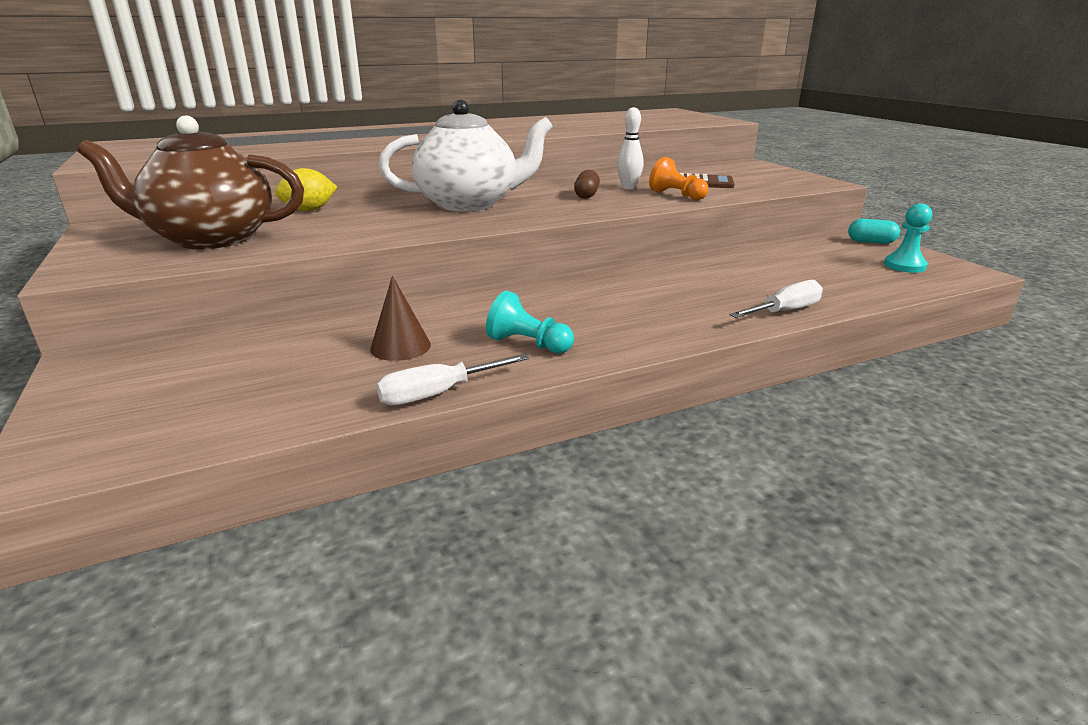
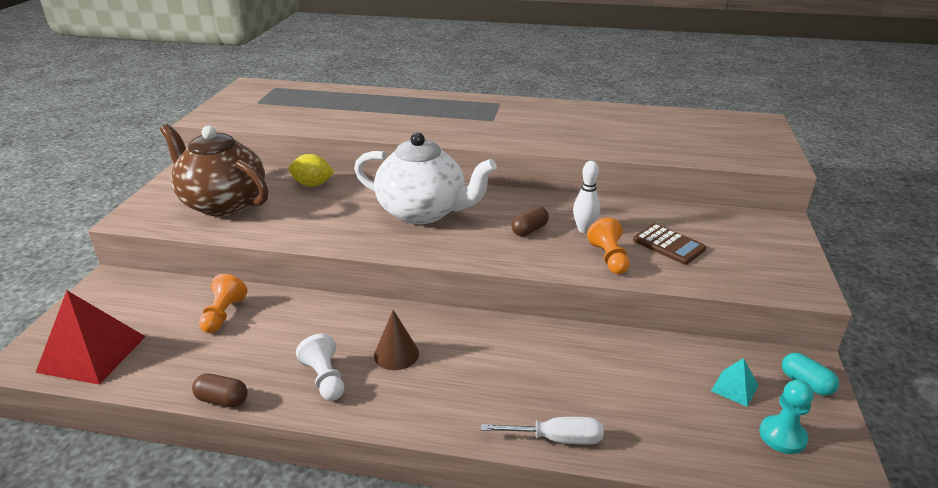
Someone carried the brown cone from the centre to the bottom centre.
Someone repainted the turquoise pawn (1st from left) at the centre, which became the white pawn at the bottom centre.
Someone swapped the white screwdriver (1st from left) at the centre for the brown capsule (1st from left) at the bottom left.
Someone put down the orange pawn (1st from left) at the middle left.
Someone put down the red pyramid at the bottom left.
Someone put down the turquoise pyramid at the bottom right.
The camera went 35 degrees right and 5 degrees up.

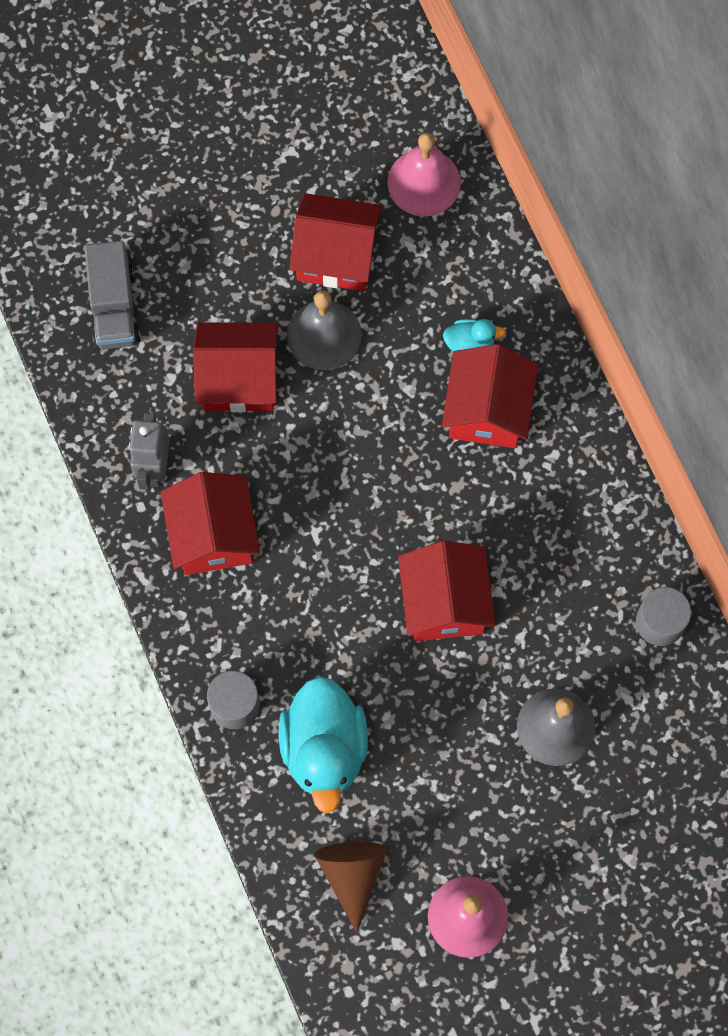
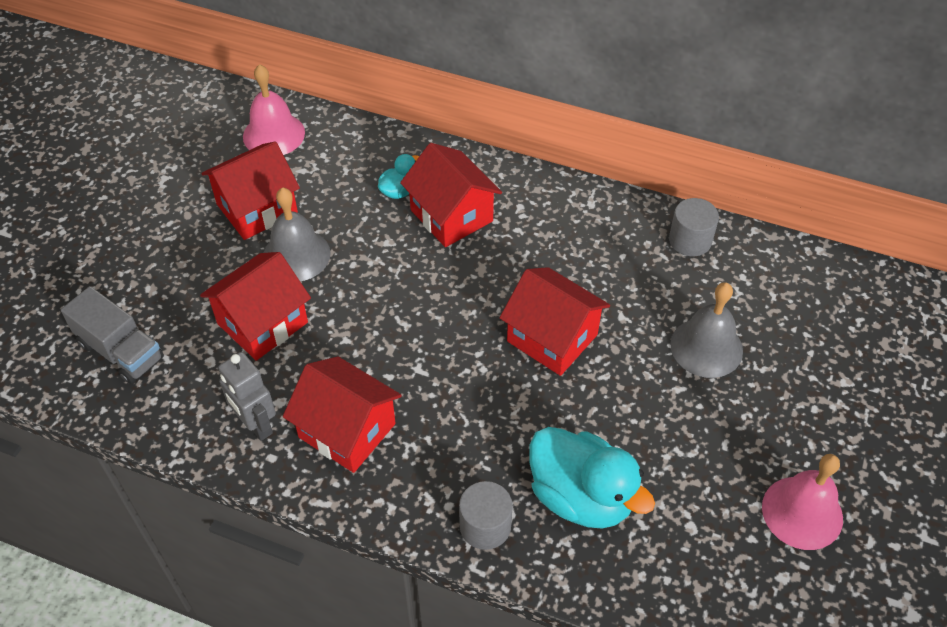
Someone took away the brown cone at the bottom centre.
The camera went 45 degrees left and 20 degrees down.

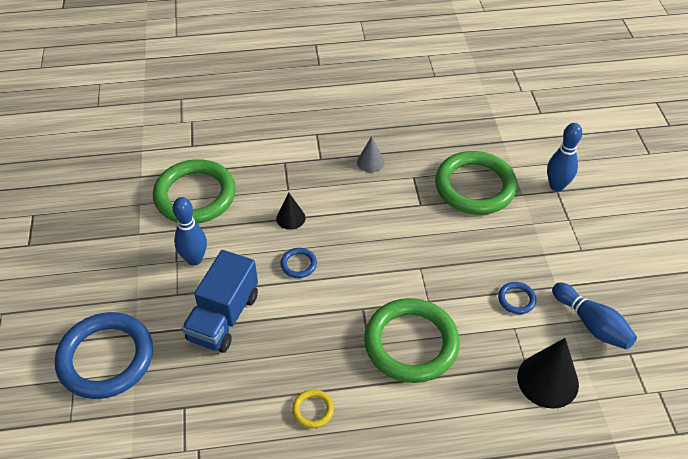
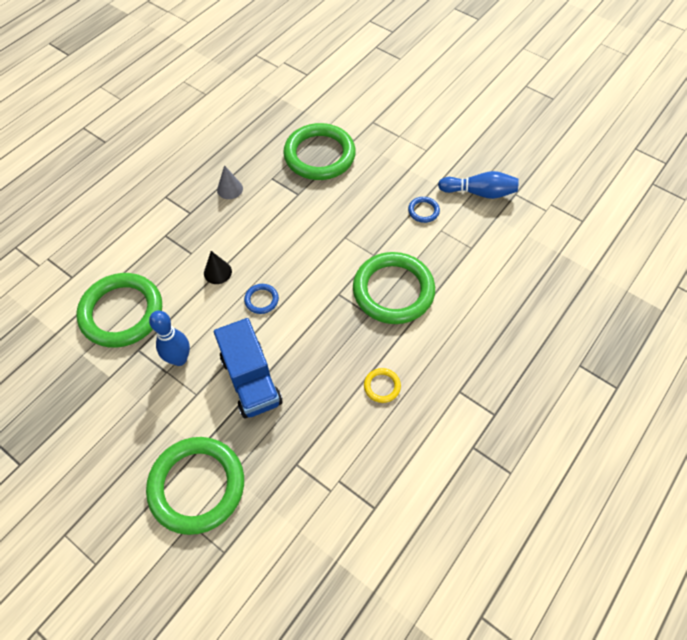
Someone took away the blue bowling pin (2nd from left) at the middle right.
Someone repainted the blue ring (1st from left) at the bottom left, which became the green ring (2nd from left) at the bottom left.
Someone took away the black cone (2nd from left) at the bottom right.
The camera went 45 degrees left and 10 degrees up.

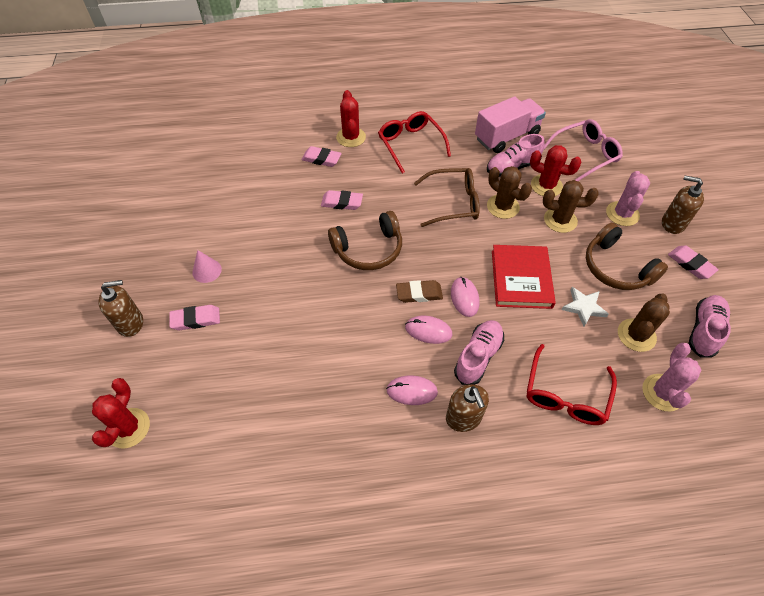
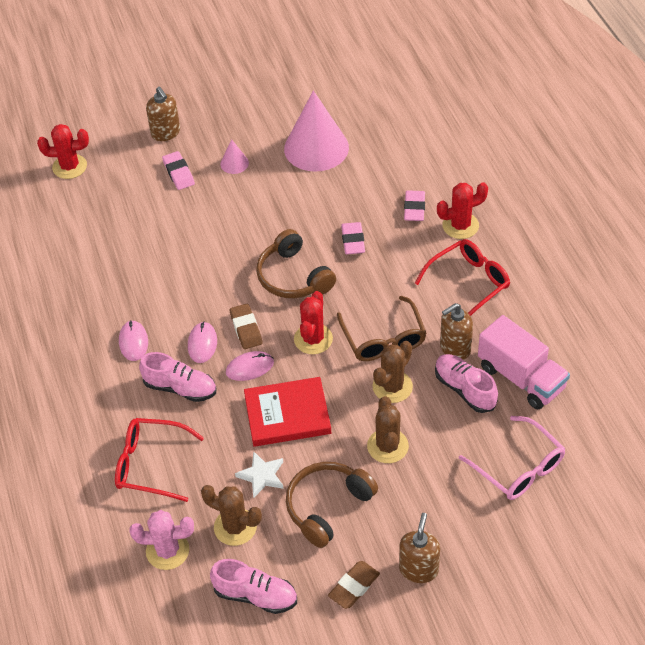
Someone carried the red cactus (3rd from left in the first image) from the top right to the centre.
Someone took away the pink cactus (1st from left) at the top right.
Someone repainted the pink eraser (4th from left) at the middle right, which became the brown eraser (2nd from left) at the bottom centre.
Someone carried the brown soap dispenser (2nd from left in the first image) from the bottom centre to the middle right.
Someone put down the pink cone (2nd from left) at the top centre.
The camera went 80 degrees right and 5 degrees down.

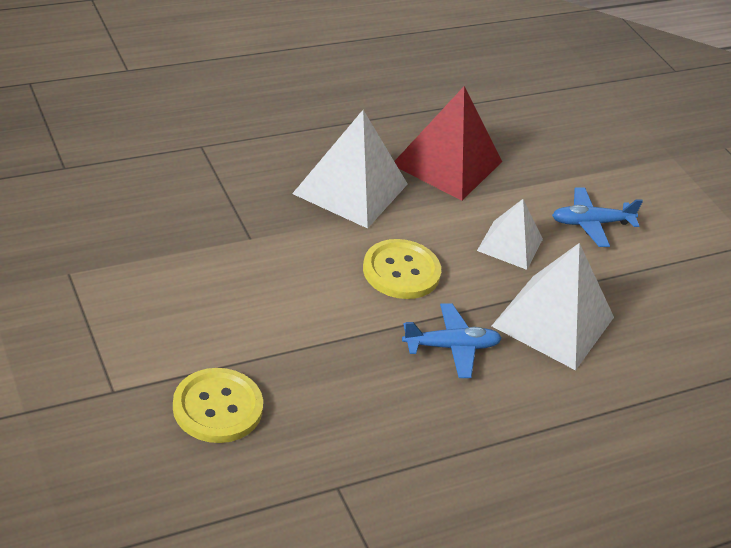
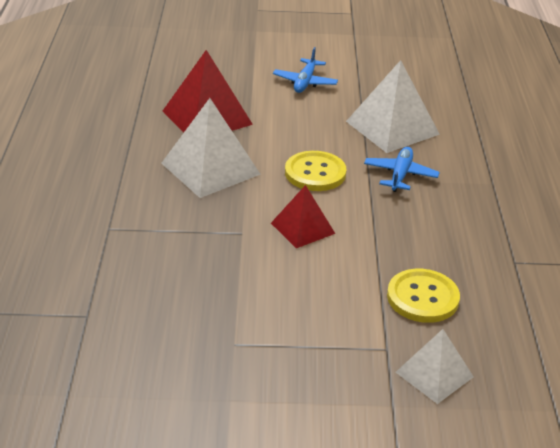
Someone carried the white pyramid (2nd from left in the first image) from the middle right to the bottom right.
Someone put down the red pyramid (2nd from left) at the centre.
The camera went 60 degrees left and 5 degrees down.

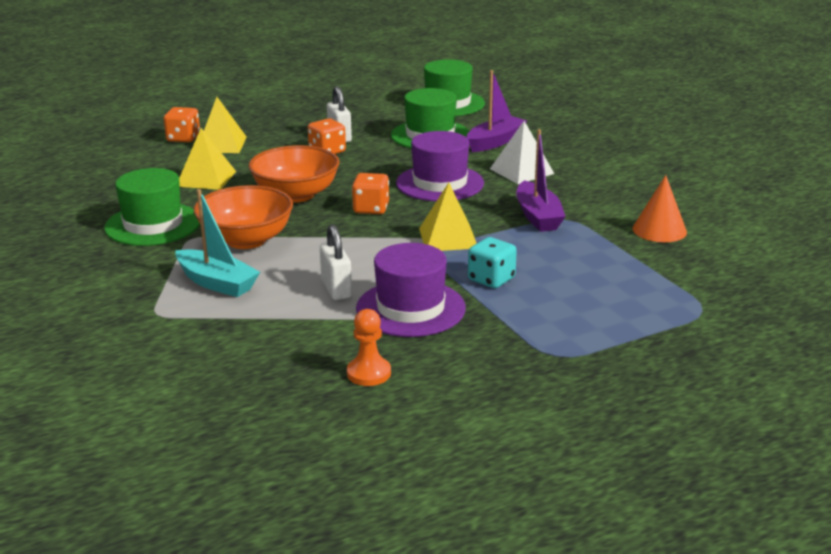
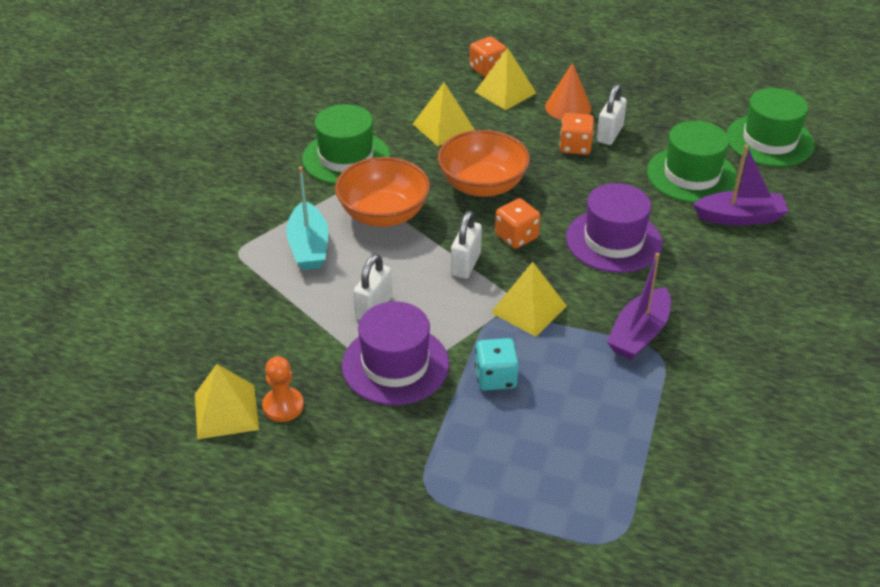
Someone took away the white pyramid at the top centre.
Someone carried the orange cone from the middle right to the top centre.
Someone put down the white padlock (2nd from left) at the centre.
Someone put down the yellow pyramid (1st from left) at the bottom left.
The camera went 45 degrees right and 15 degrees up.

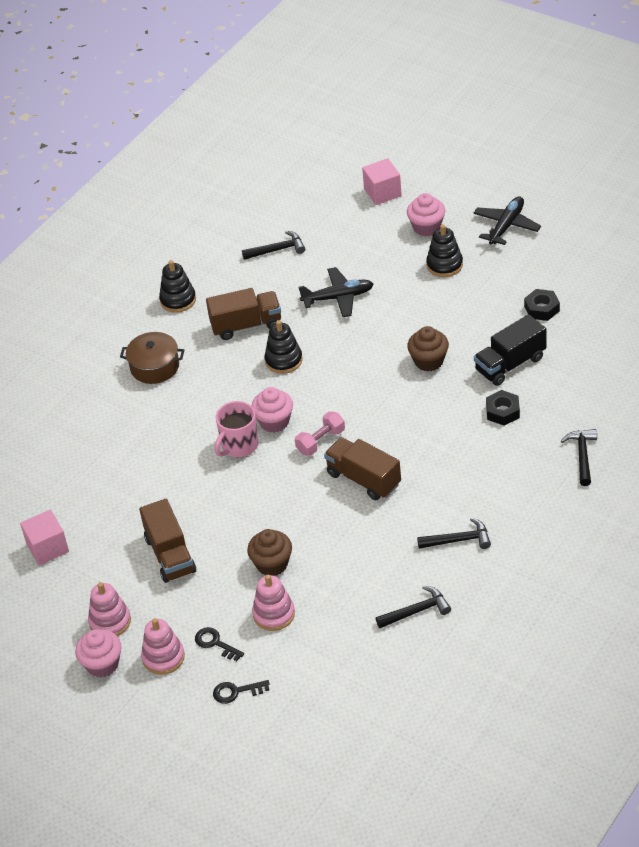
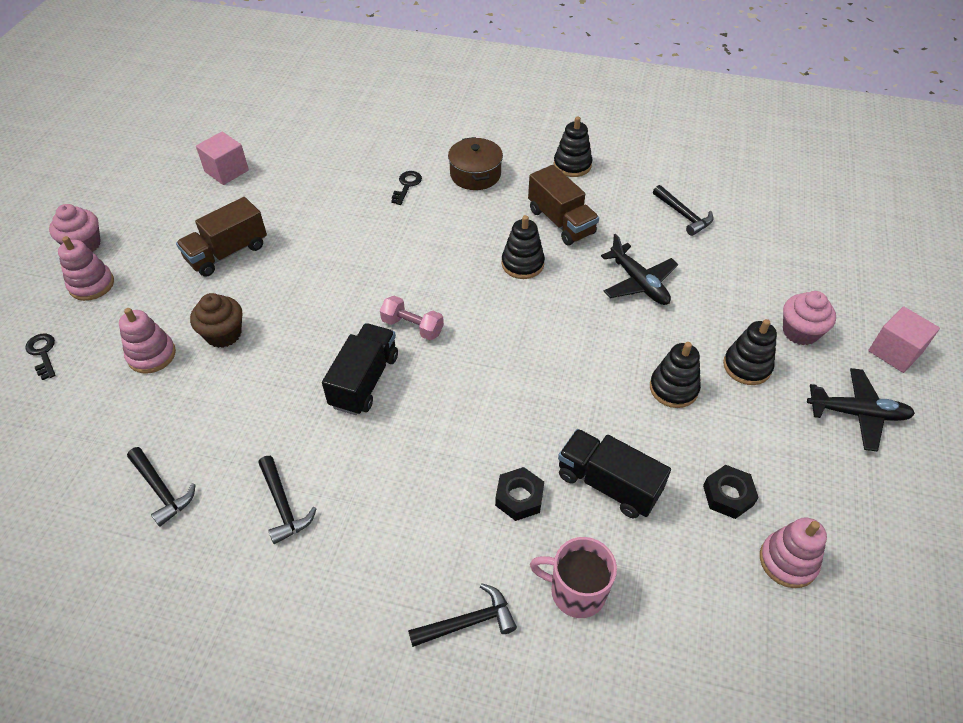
Someone carried the pink cube (2nd from left) from the top centre to the middle right.
Someone took away the brown cupcake (2nd from left) at the middle right.
Someone took away the pink cupcake (2nd from left) at the centre.
Someone carried the pink mug from the centre to the bottom centre.
Someone repainted the brown truck (3rd from left) at the centre, which became the black truck (1st from left) at the centre.
Someone carried the pink stacking toy (1st from left in the first image) from the bottom left to the bottom right.
Someone carried the black key (1st from left in the first image) from the bottom centre to the top centre.
Someone put down the black stacking toy (3rd from left) at the middle right.
The camera went 65 degrees right and 5 degrees up.

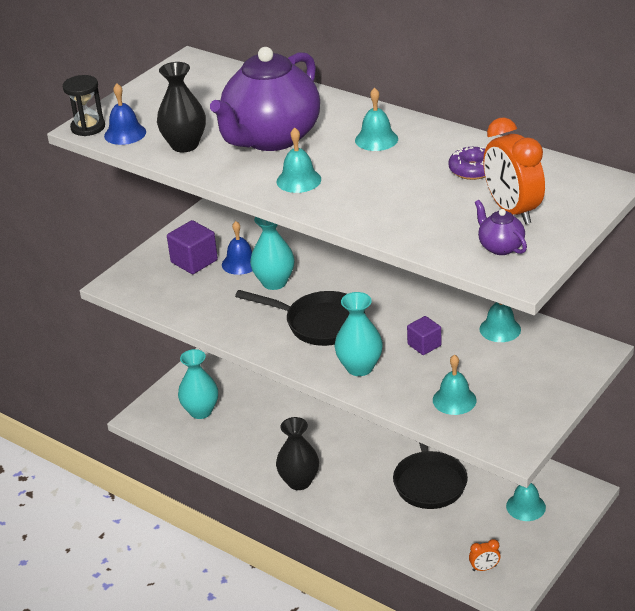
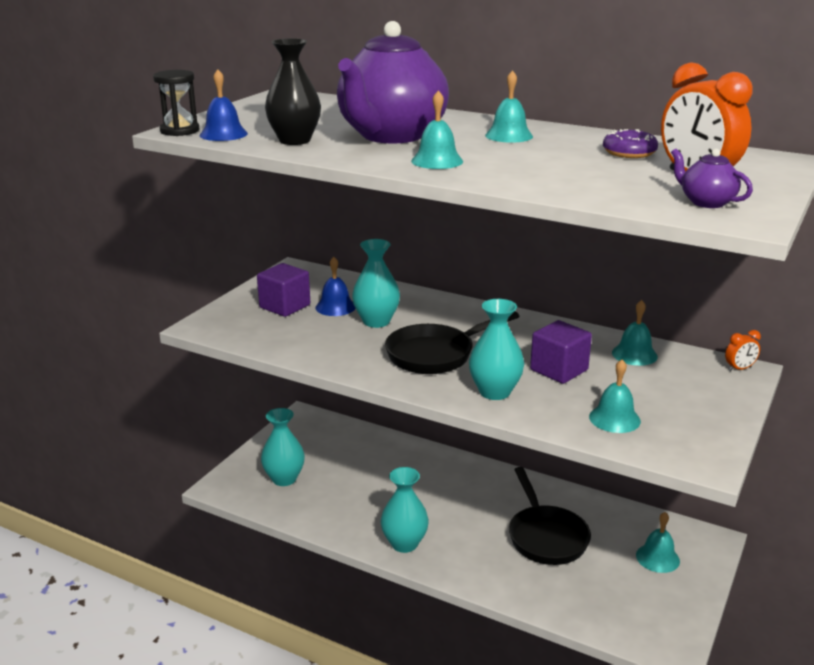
Someone rotated the black pan (1st from left) at the centre by 135 degrees clockwise.
Someone scaled the purple cube (2nd from left) at the middle right by 1.54.
Someone repainted the black vase (2nd from left) at the bottom centre, which became the turquoise vase (3rd from left) at the bottom centre.
Someone carried the orange clock (1st from left in the first image) from the bottom right to the middle right.
The camera went 10 degrees left and 10 degrees down.

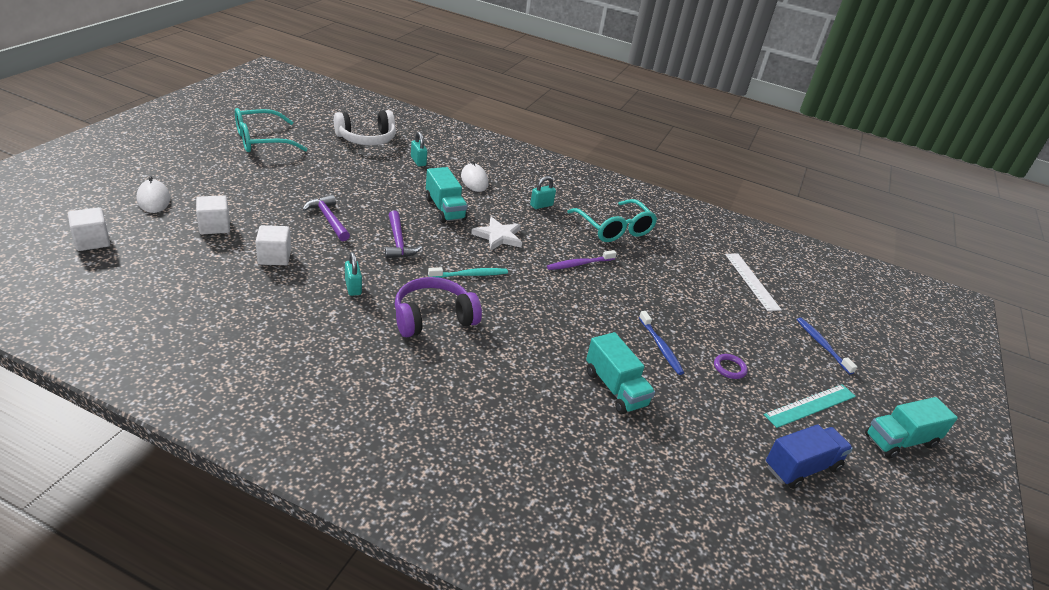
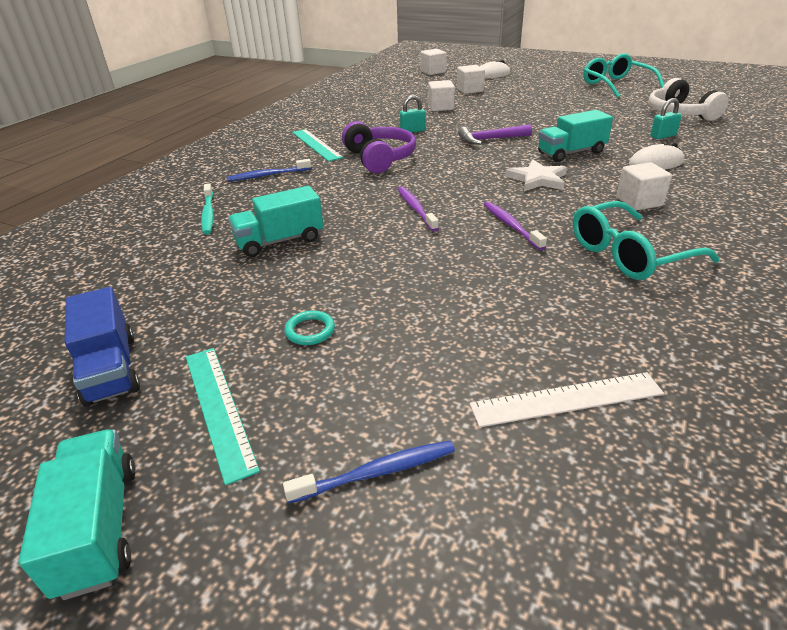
Someone swapped the turquoise padlock (3rd from left) at the top centre for the white cube (4th from left) at the top right.
Someone took away the purple hammer (1st from left) at the middle left.
Someone carried the turquoise toothbrush from the centre to the top left.
Someone carried the blue toothbrush (1st from left) from the centre to the top centre.
Someone repainted the purple ring at the middle right, which became the turquoise ring at the centre.
Someone put down the turquoise ruler (2nd from left) at the top centre.
Someone put down the purple toothbrush (1st from left) at the top centre.
The camera went 100 degrees right and 0 degrees up.

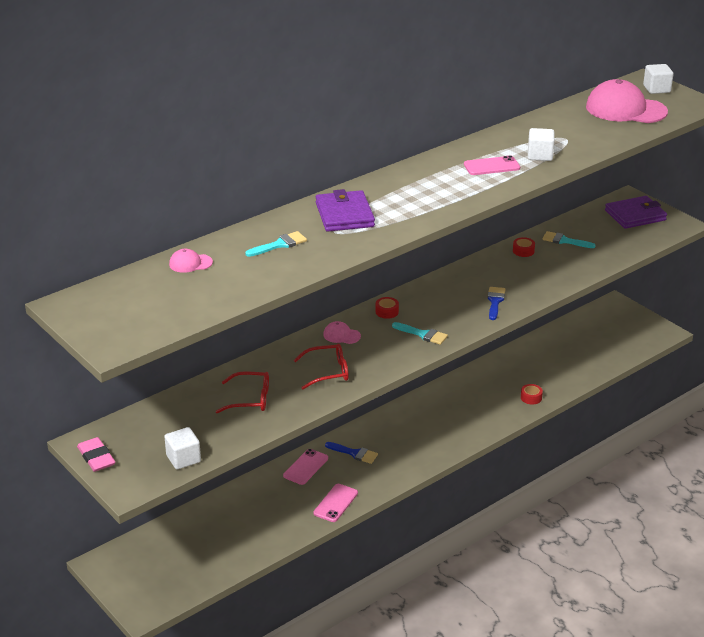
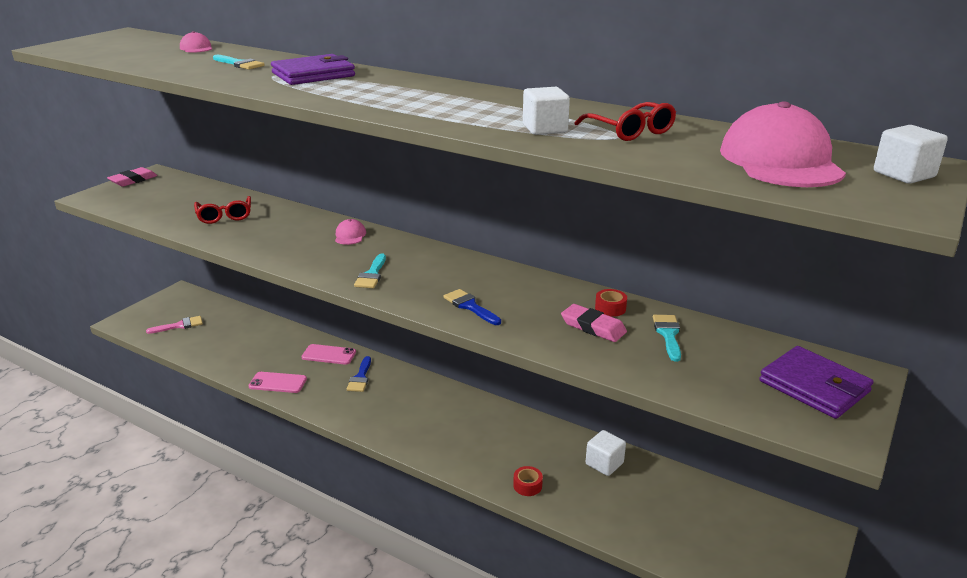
Someone took away the pink phone (3rd from left) at the top right.
Someone rotated the blue brush (2nd from left) at the middle right by 120 degrees counterclockwise.
Someone took away the red tape (1st from left) at the centre.
Someone carried the red glasses (2nd from left) from the centre to the top centre.
Someone carried the white cube (1st from left in the first image) from the bottom left to the bottom centre.
Someone put down the pink eraser (2nd from left) at the centre.
Someone put down the pink brush at the middle left.
The camera went 70 degrees right and 5 degrees down.

